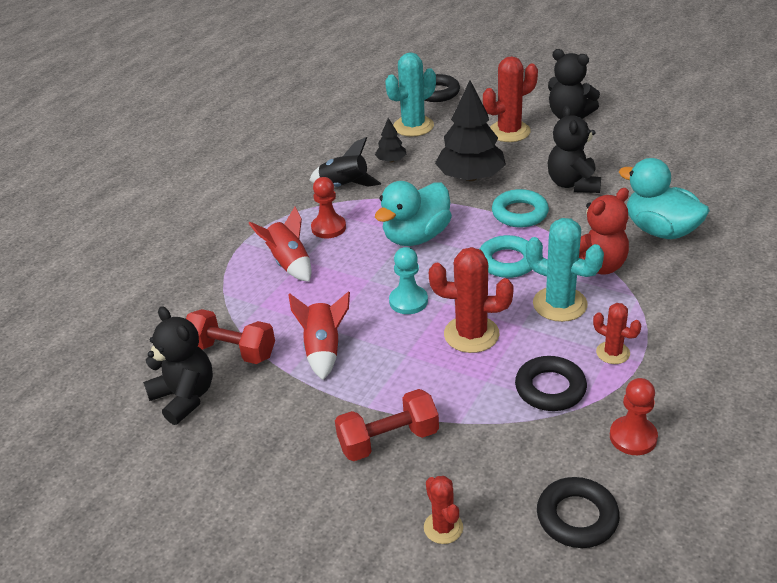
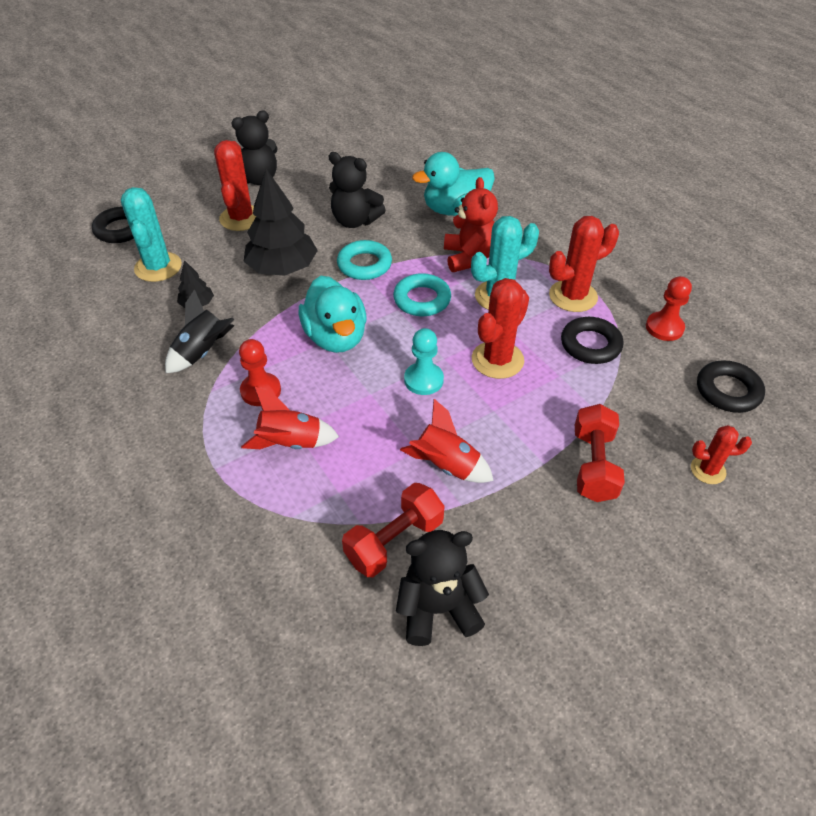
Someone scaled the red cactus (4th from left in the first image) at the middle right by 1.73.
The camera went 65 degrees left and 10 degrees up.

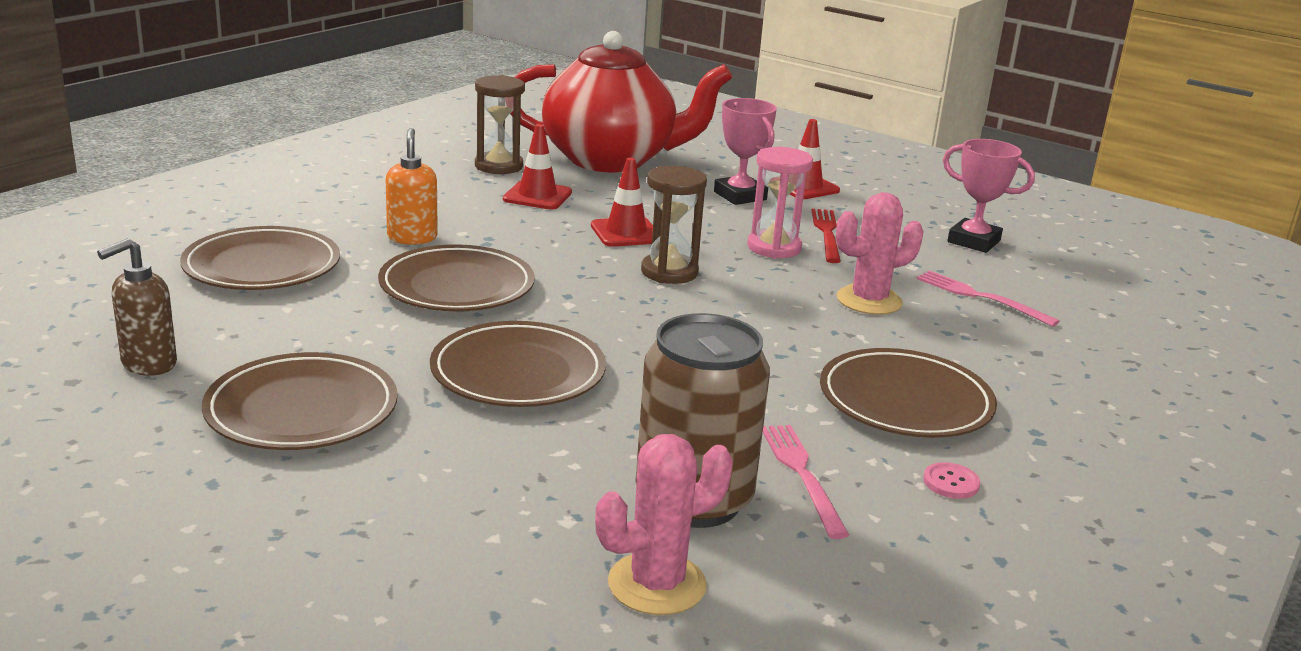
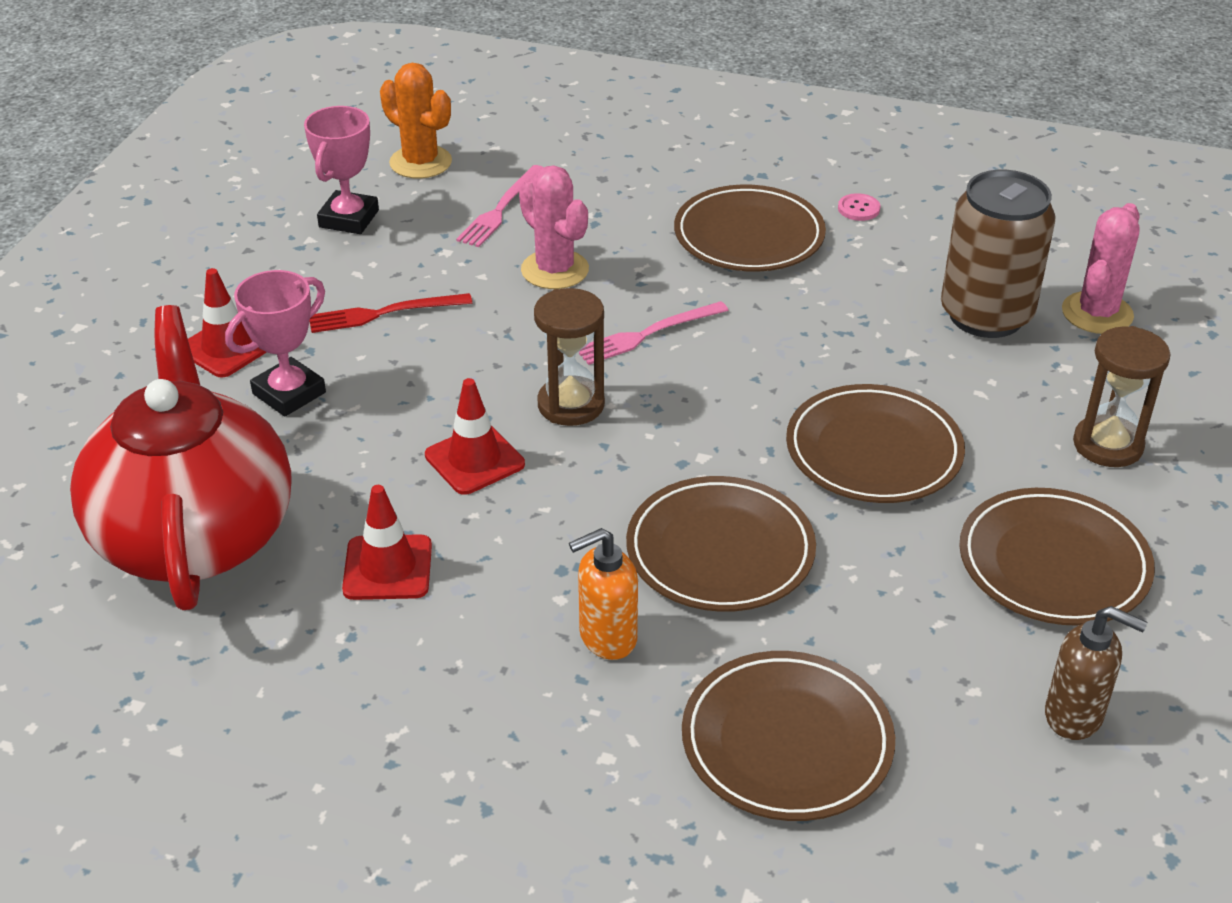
Someone carried the brown hourglass (1st from left in the first image) from the top centre to the middle right.
Someone took away the pink hourglass at the top centre.
Someone carried the pink fork (1st from left in the first image) from the bottom centre to the centre.
Someone rotated the pink cactus (1st from left in the first image) at the bottom centre by 75 degrees clockwise.
Someone put down the orange cactus at the top centre.
The camera went 105 degrees left and 15 degrees up.

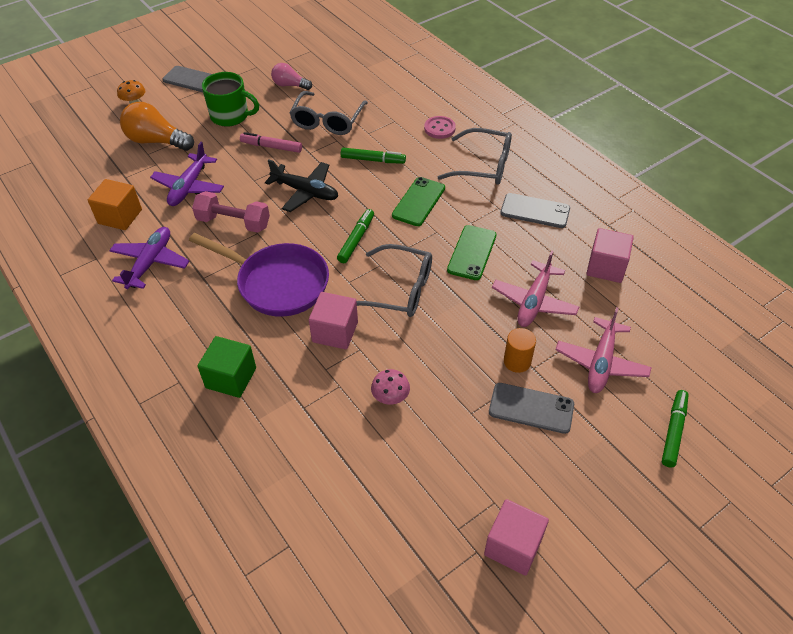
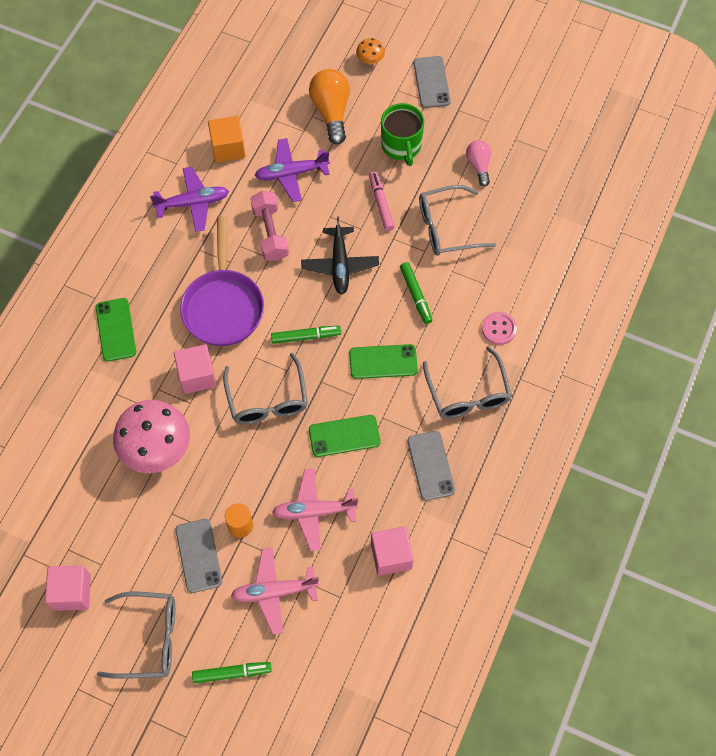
Someone swapped the green cube at the middle left for the green phone (1st from left) at the middle left.
Someone scaled the pink mushroom at the centre by 2.27.
Someone put down the grey glasses (1st from left) at the bottom left.
The camera went 60 degrees right and 15 degrees up.

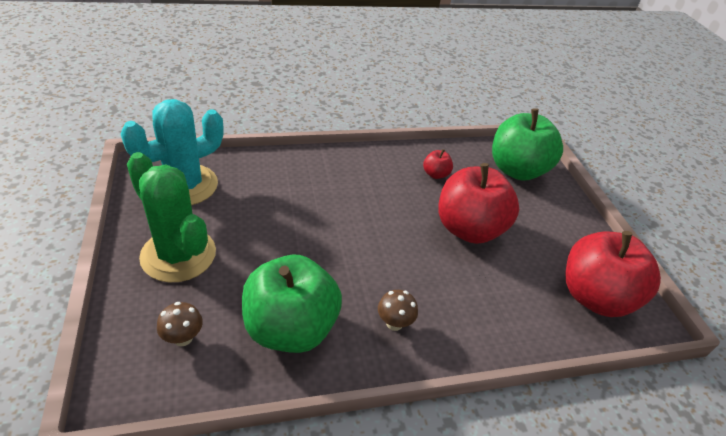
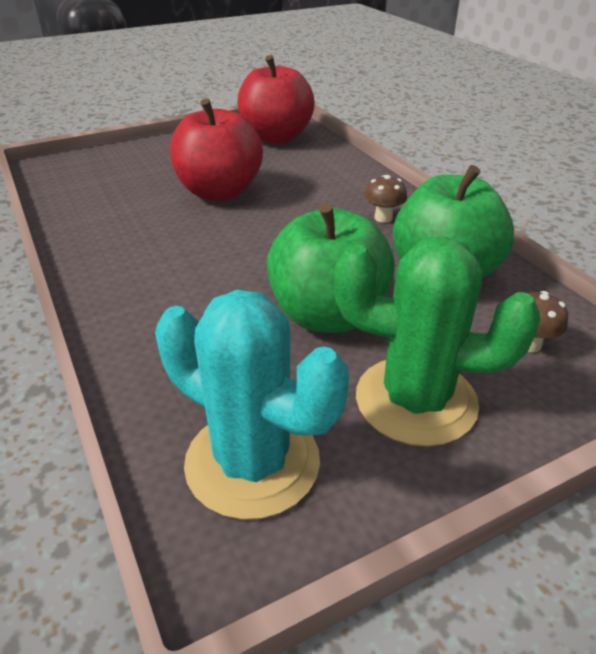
Someone carried the green apple (2nd from left in the first image) from the top right to the centre.
Someone took away the red apple (1st from left) at the centre.
Someone rotated the green cactus at the middle left by 75 degrees clockwise.
The camera went 100 degrees left and 5 degrees down.

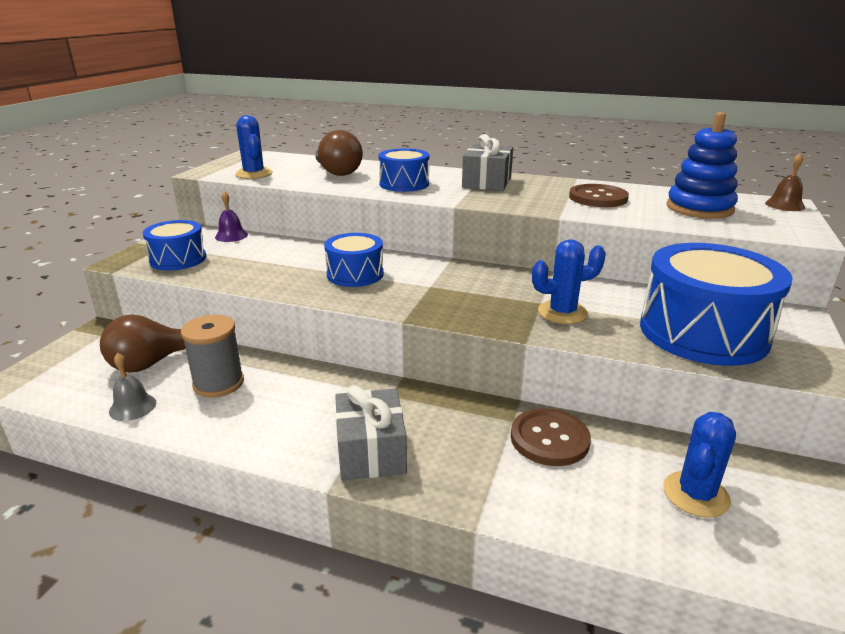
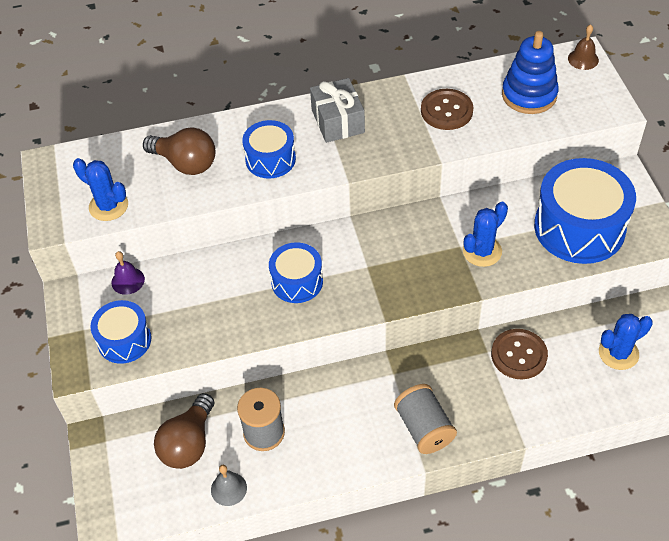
Someone swapped the grey gift (1st from left) at the bottom centre for the grey spool (2nd from left) at the bottom centre.
Someone rotated the blue cactus (3rd from left) at the bottom right by 60 degrees clockwise.
The camera went 30 degrees left and 25 degrees up.

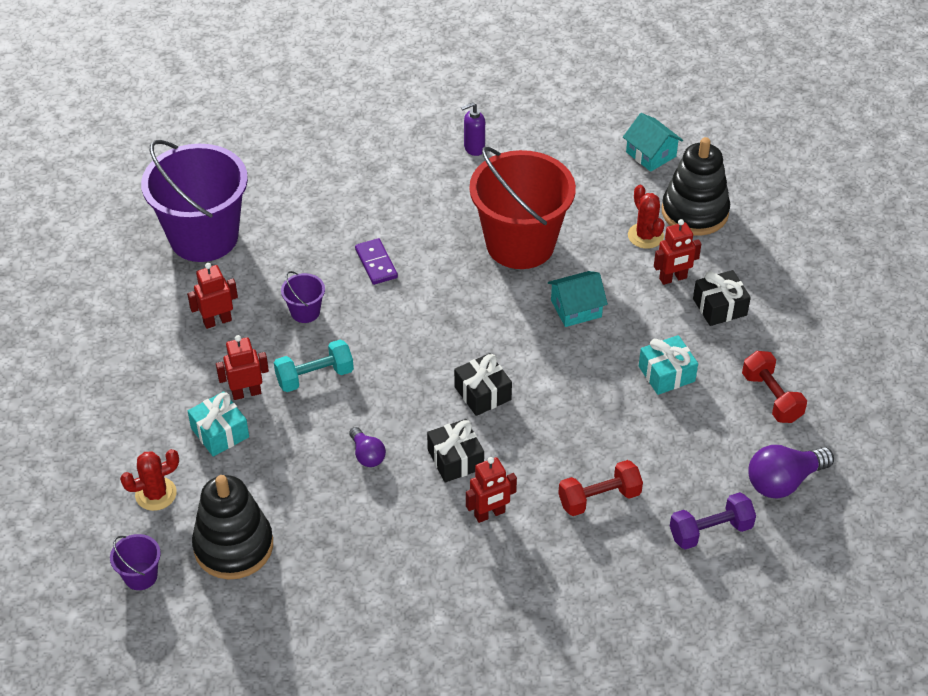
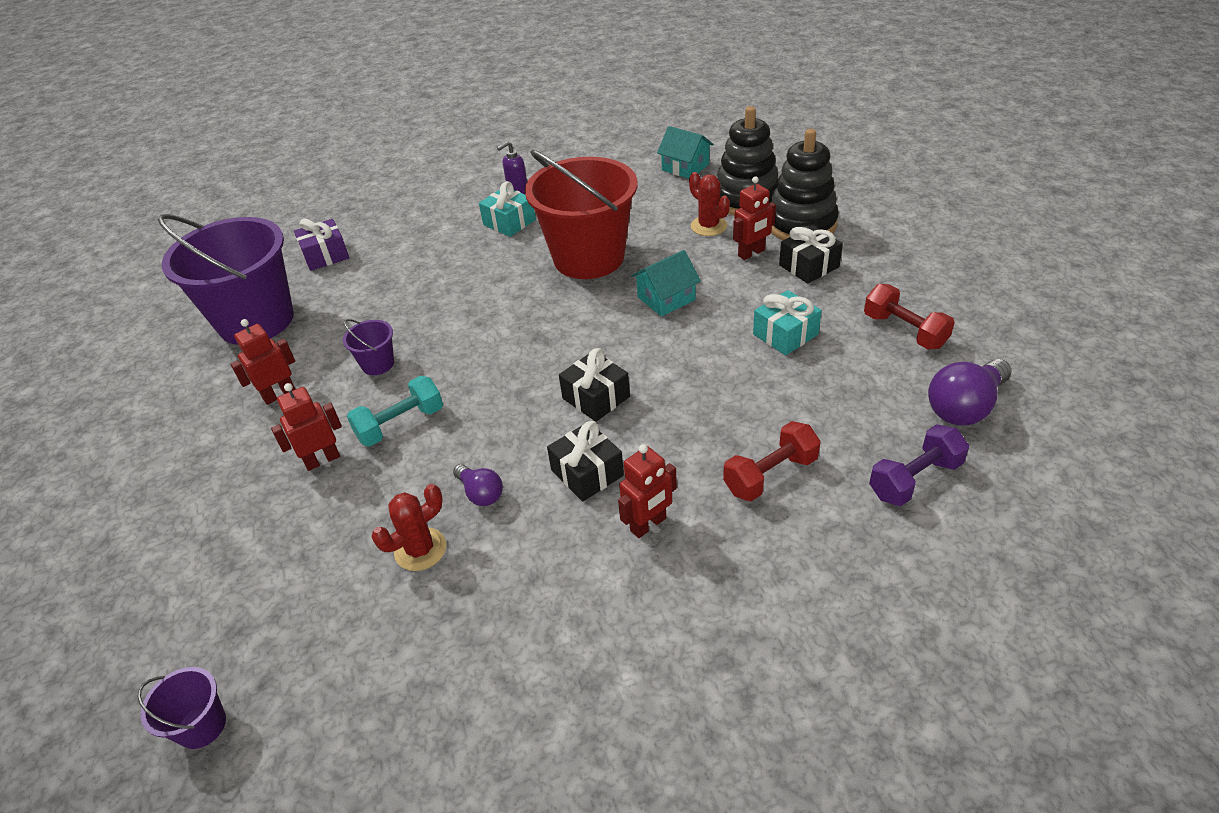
Someone took away the purple domino at the centre.
Someone carried the turquoise gift (1st from left) from the middle left to the top centre.
Someone carried the red cactus (1st from left) from the bottom left to the centre.
Someone carried the black stacking toy (1st from left in the first image) from the bottom left to the top centre.
Someone put down the purple gift at the top left.
The camera went 10 degrees left and 5 degrees down.

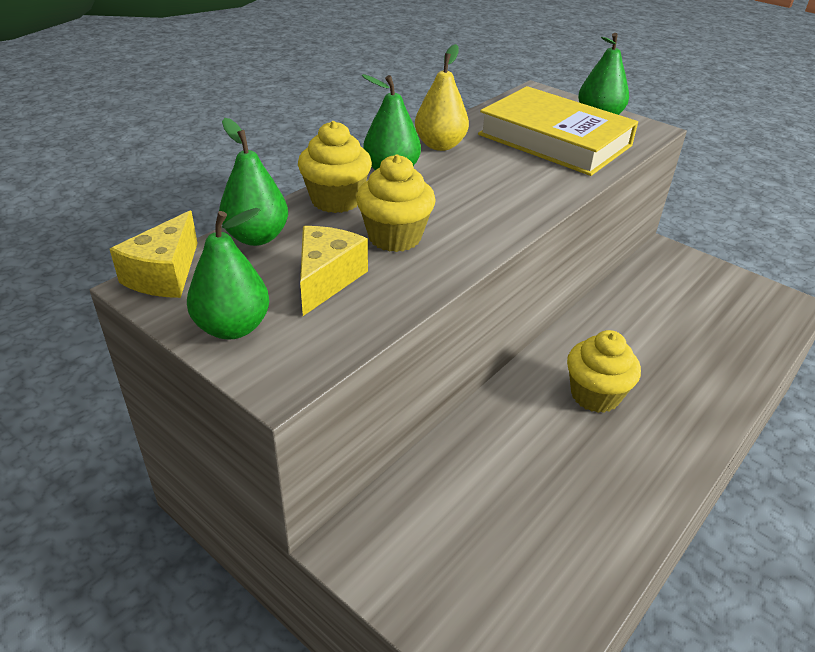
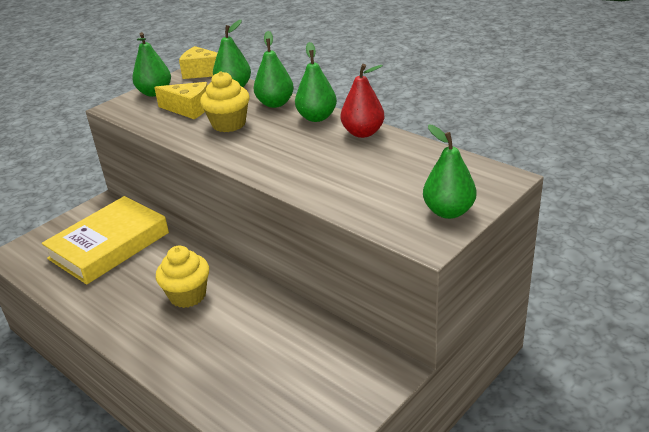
Someone repainted the yellow pear at the top centre, which became the red pear at the top centre.
Someone carried the yellow book from the top right to the middle left.
Someone swapped the yellow cupcake (1st from left) at the top centre for the green pear (3rd from left) at the top centre.
The camera went 95 degrees right and 5 degrees down.

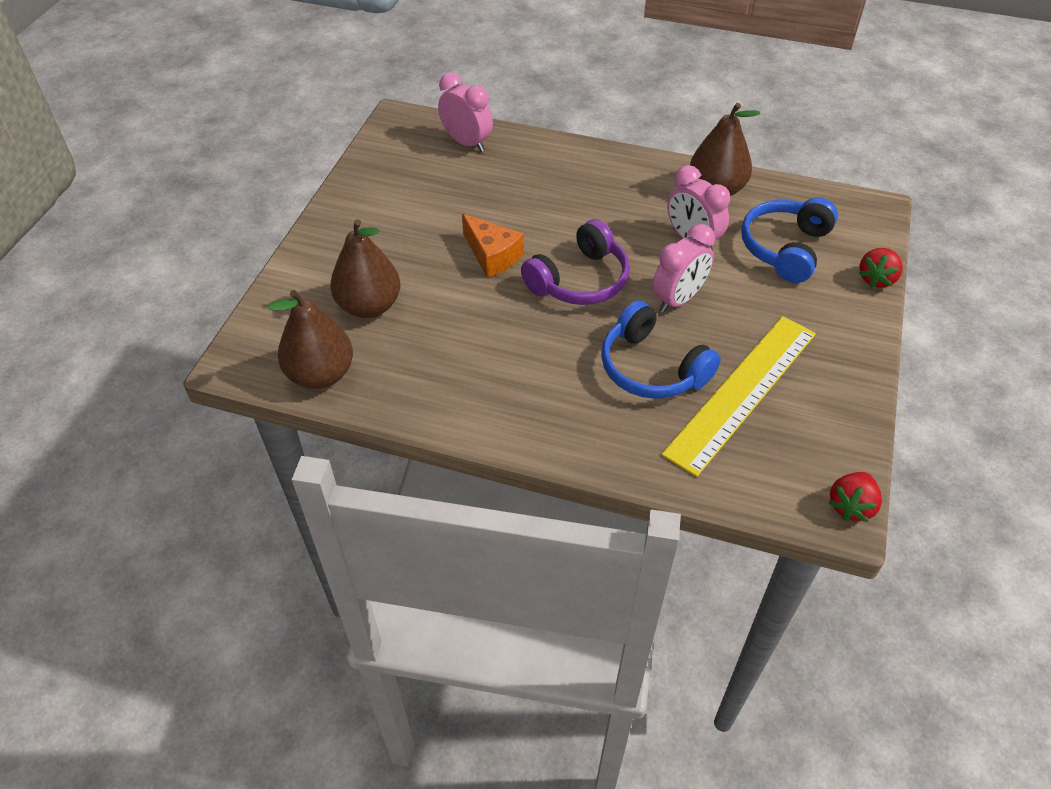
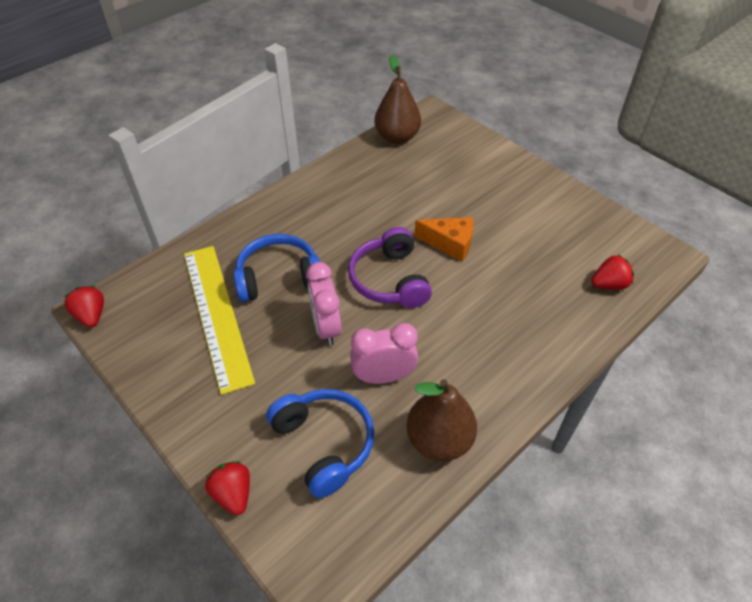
Someone swapped the pink clock (1st from left) at the top centre for the red strawberry (3rd from left) at the middle right.
Someone rotated the orange cheese at the top centre by 150 degrees counterclockwise.
Someone took away the brown pear (2nd from left) at the centre.
The camera went 120 degrees right and 0 degrees up.

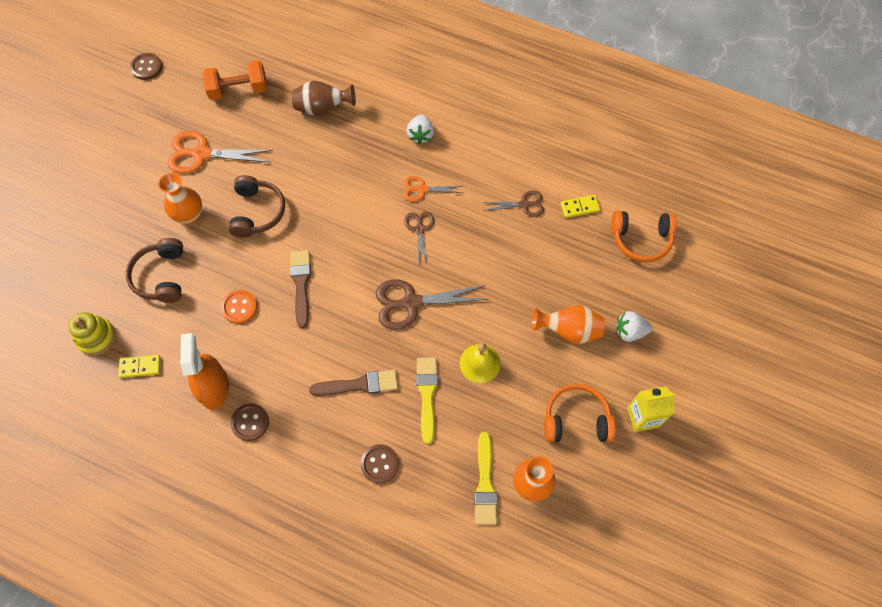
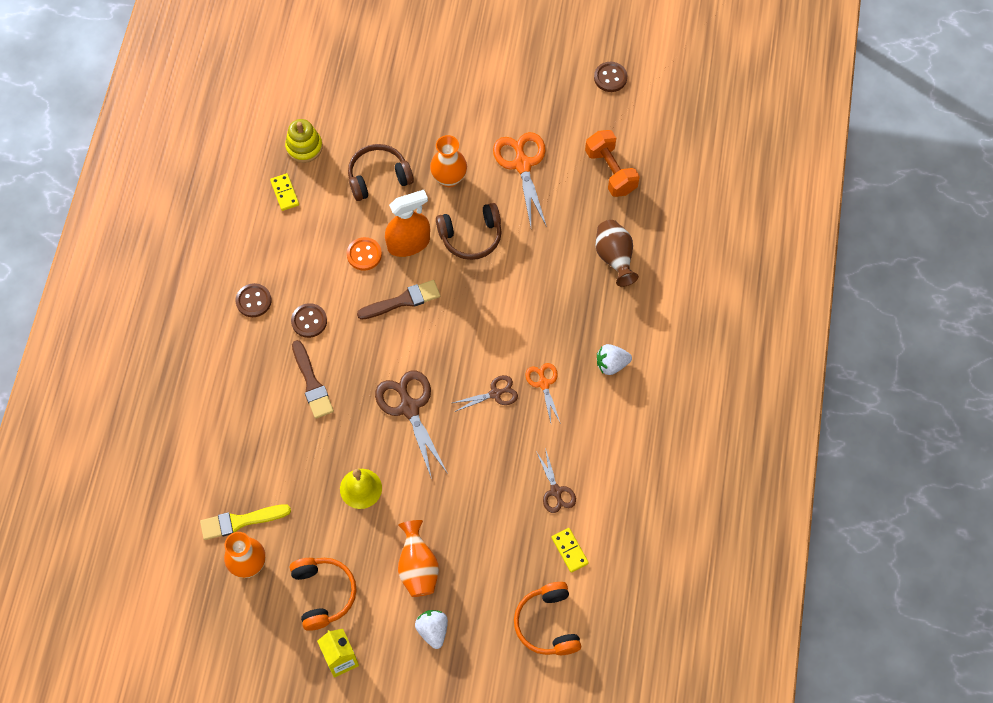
Someone carried the orange spray bottle from the middle left to the top centre.
Someone took away the yellow brush (1st from left) at the centre.
Someone carried the brown button (3rd from left in the first image) from the bottom centre to the middle left.
The camera went 75 degrees right and 0 degrees up.

